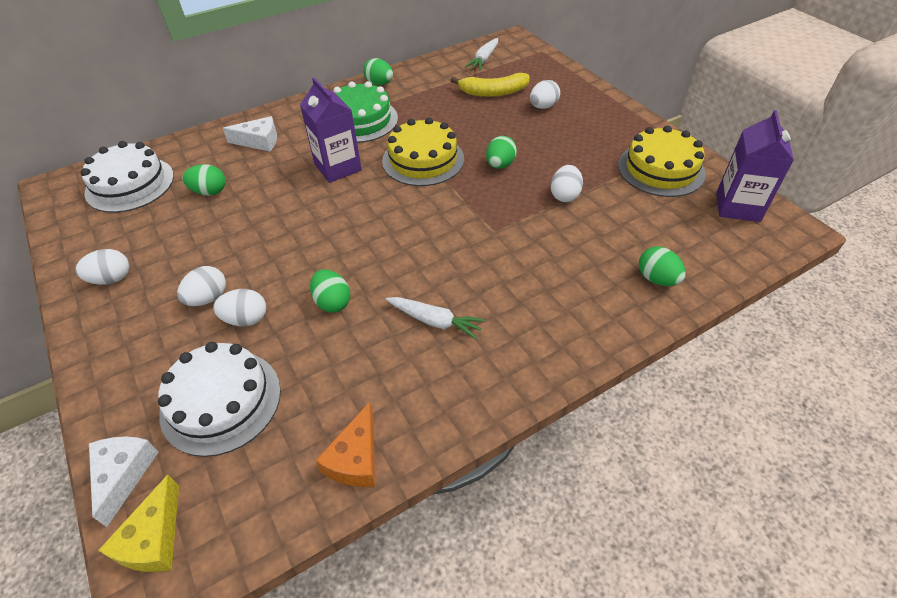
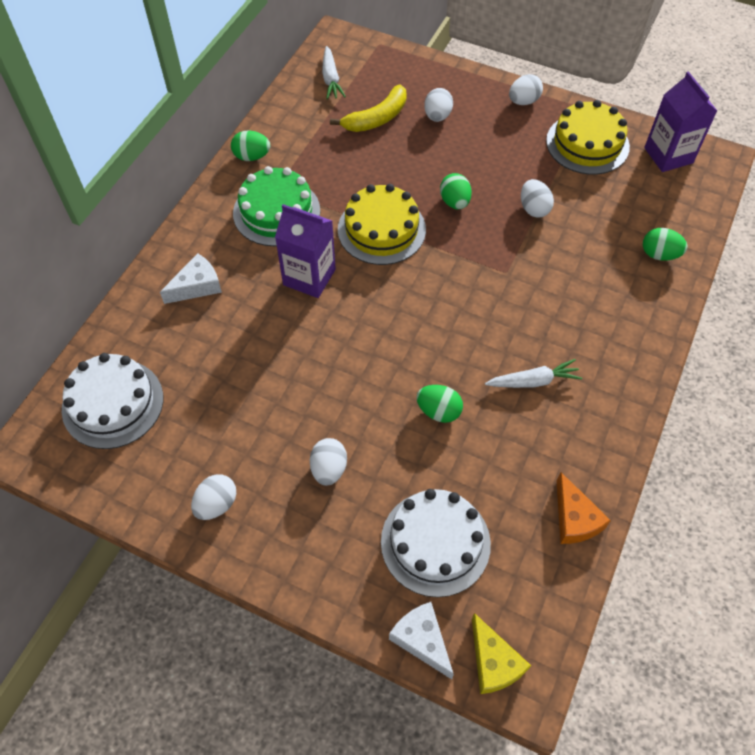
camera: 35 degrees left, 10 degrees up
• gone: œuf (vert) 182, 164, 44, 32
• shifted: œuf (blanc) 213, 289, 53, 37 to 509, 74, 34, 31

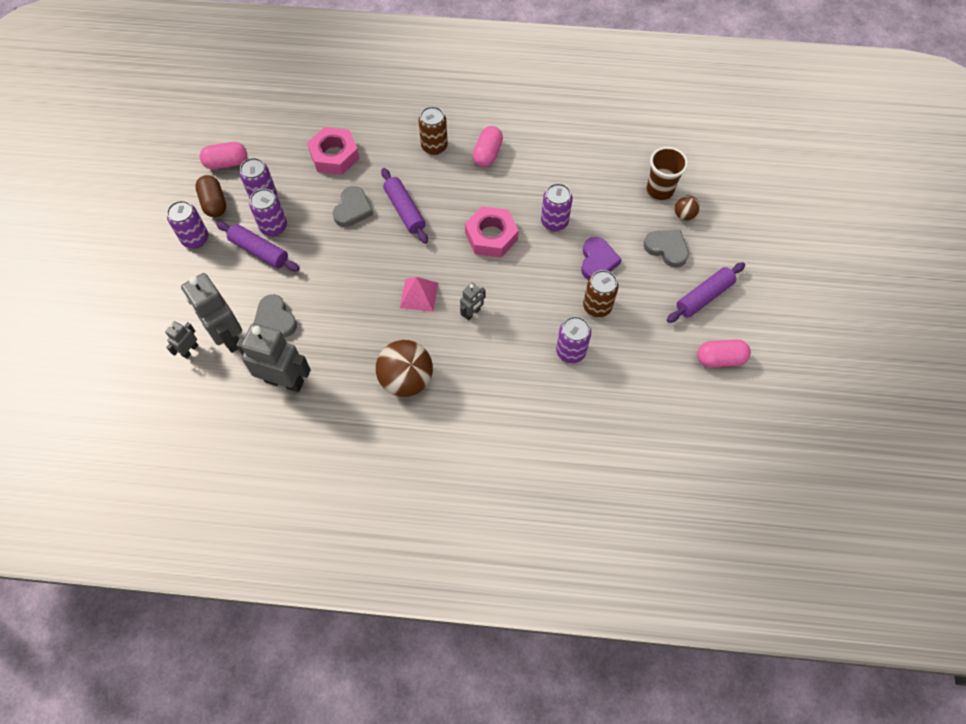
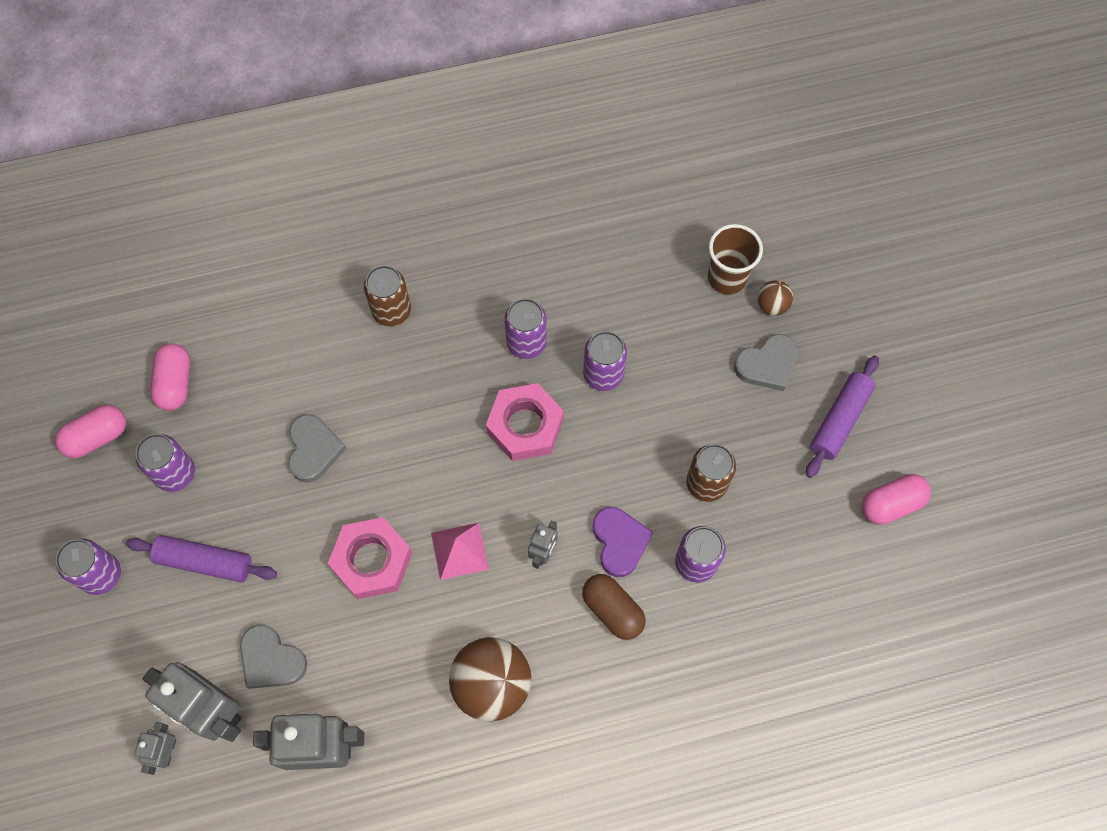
camera: 20 degrees left, 5 degrees up
• shifted: gélule (marron) 195, 175, 31, 42 to 582, 574, 63, 66
• shifted: canette (violet) 249, 188, 38, 48 to 504, 299, 43, 60
• shifted: écrou (rose) 307, 127, 53, 48 to 328, 517, 84, 82
• gone: rouleau à pâtisserie (violet) 381, 168, 47, 76
• shifted: gélule (rose) 473, 126, 30, 41 to 150, 343, 40, 68
• shifted: cœur (violet) 581, 237, 41, 43 to 593, 507, 60, 70
• rotated: cœur (gris) 644, 230, 45, 38 = 734, 334, 64, 57 135 degrees clockwise

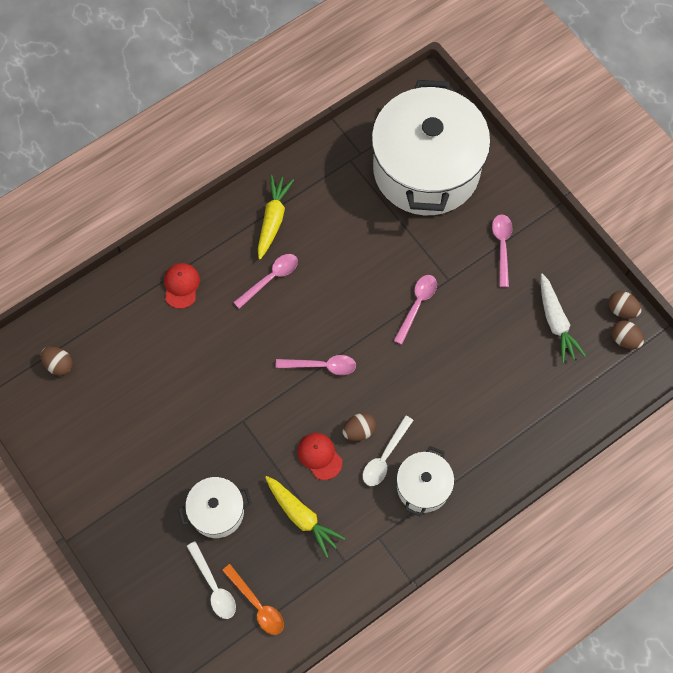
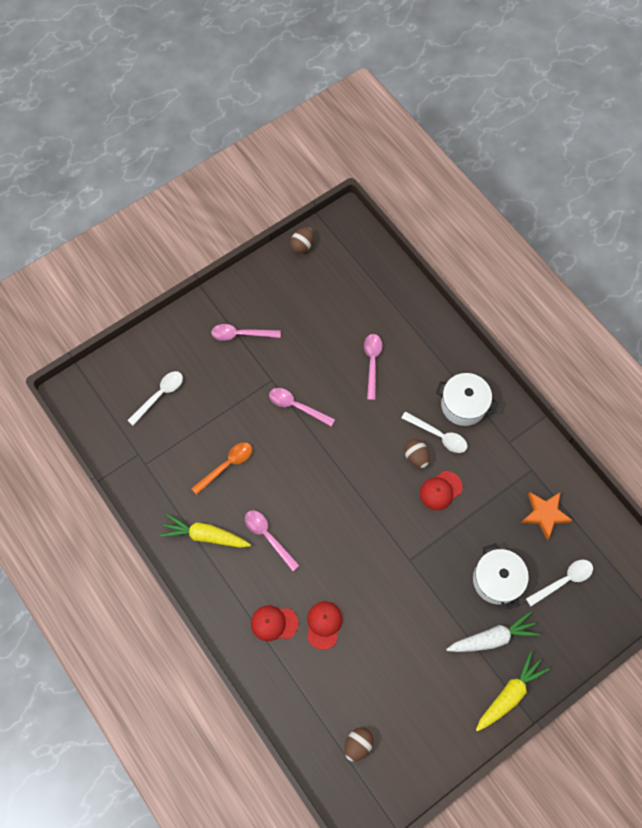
camera: 90 degrees left, 0 degrees up
• shifted: cuillère (orange) 222, 564, 62, 71 to 191, 442, 61, 53
• shifted: carotte (jaune) 265, 476, 81, 81 to 476, 651, 74, 81
• shifted: cuillère (rose) 276, 355, 80, 20 to 364, 334, 18, 66
• swapped: marmite (blanc) 371, 80, 119, 135 to cuillère (blanc) 127, 371, 56, 54
• shifted: carotte (blanc) 541, 274, 45, 89 to 446, 611, 94, 41
• gone: œuf (marron) 611, 320, 33, 29
• new: casquette (rouge) 307, 601, 35, 49
• new: étoile (orange) 521, 492, 52, 48

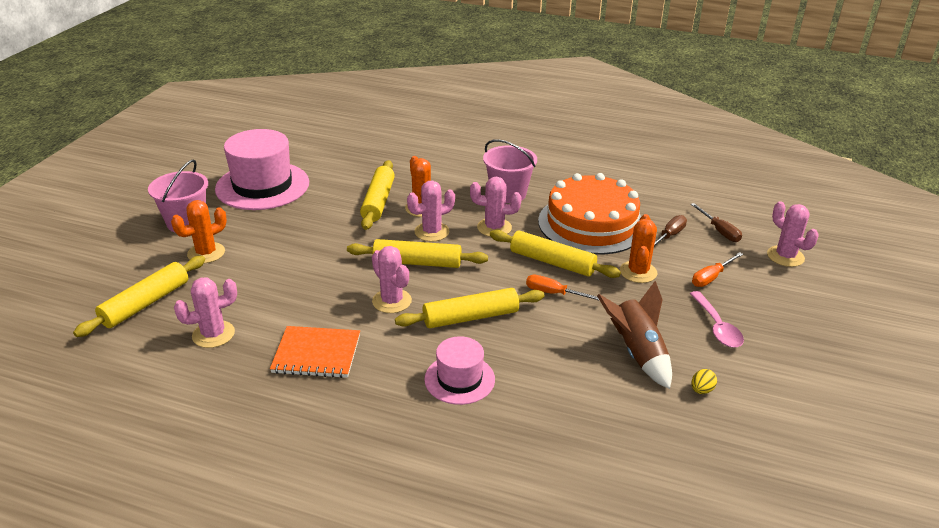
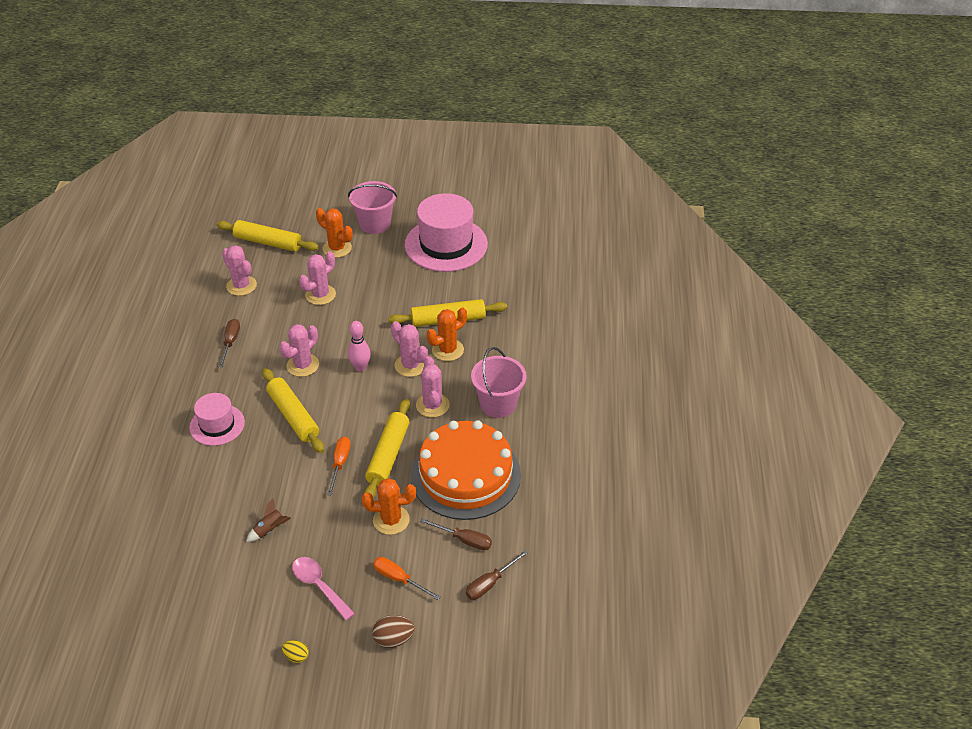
camera: 75 degrees right, 10 degrees up
• swapped: carnet (orange) 270, 326, 90, 52 to tournevis (marron) 219, 319, 21, 49
• swapped: rouleau à pâtisserie (jaune) 347, 239, 141, 29 to quille (rose) 348, 321, 23, 50
• scaled: fusée (marron) 597, 281, 75, 108 = 246, 498, 45, 44 x0.51
• rotated: cuillère (rose) 690, 291, 54, 57 = 292, 557, 63, 64 75 degrees clockwise
• shifted: œuf (jaune) 691, 369, 26, 25 to 282, 640, 27, 23
• shifted: cactus (rose) 767, 201, 52, 66 to 299, 251, 37, 54
• new: œuf (marron) 372, 615, 43, 33

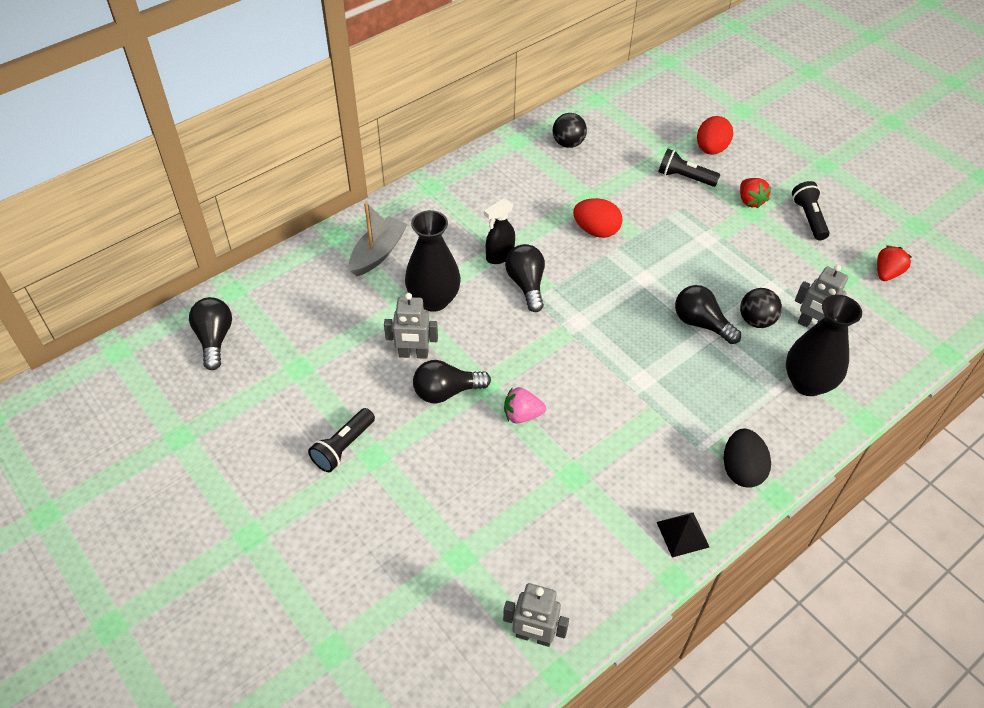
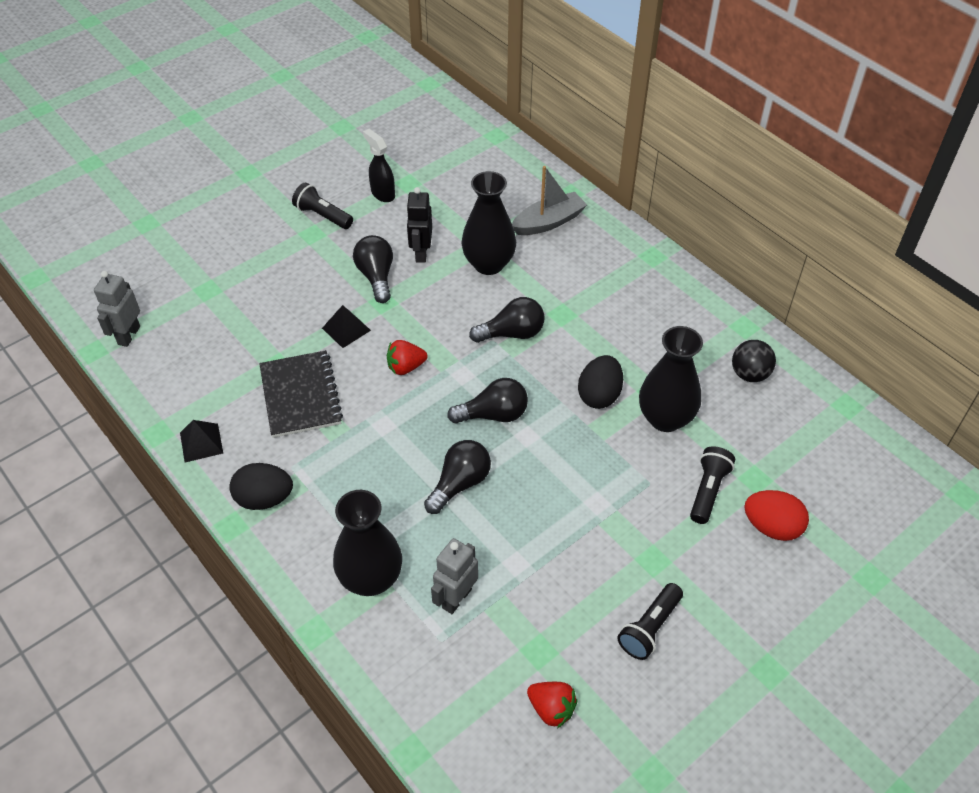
camera: 90 degrees right, 0 degrees up
• shifted: ampoule (noir) 189, 297, 43, 73 to 447, 378, 81, 45
• rotated: bateau (gris) 349, 202, 58, 74 = 512, 166, 75, 69 60 degrees counterclockwise
• repainted: robot (gris) 384, 293, 54, 66 to robot (noir) 406, 187, 26, 76
• shifted: vaporisateur (noir) 484, 198, 31, 66 to 363, 129, 32, 73
• swapped: fraise (rose) 504, 387, 42, 37 to pyramide (noir) 322, 305, 49, 43
• repainted: œuf (rouge) 573, 198, 50, 40 to œuf (noir) 578, 355, 45, 54
• shifted: fraise (rouge) 740, 178, 31, 31 to 387, 340, 41, 35
• gone: balle (noir) 740, 288, 42, 40
• rotated: lampe de poche (noir) 792, 181, 38, 59 = 617, 583, 66, 77 135 degrees clockwise
• new: carnet (noir) 259, 350, 84, 88
• new: vase (noir) 639, 326, 64, 106

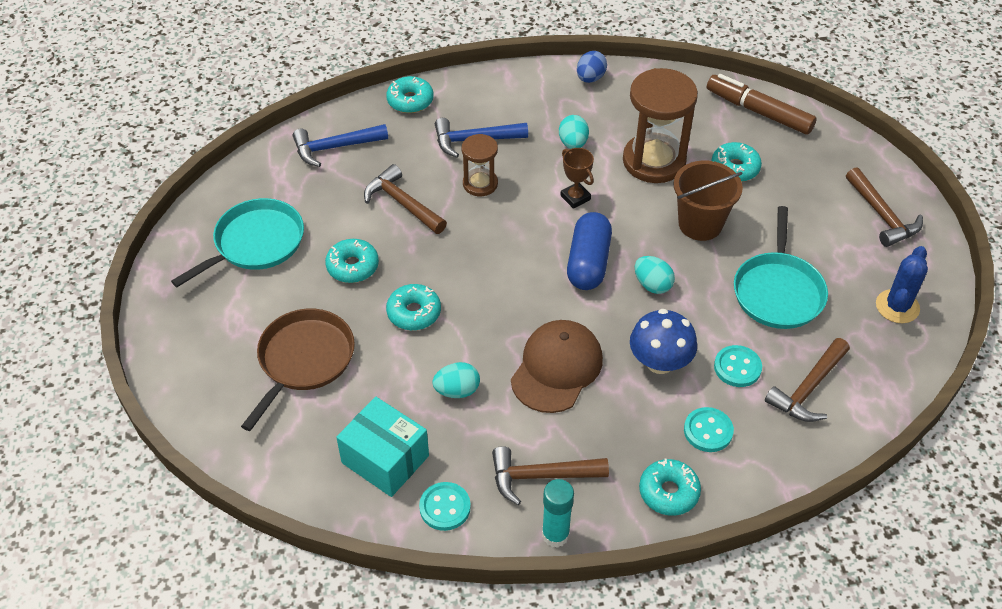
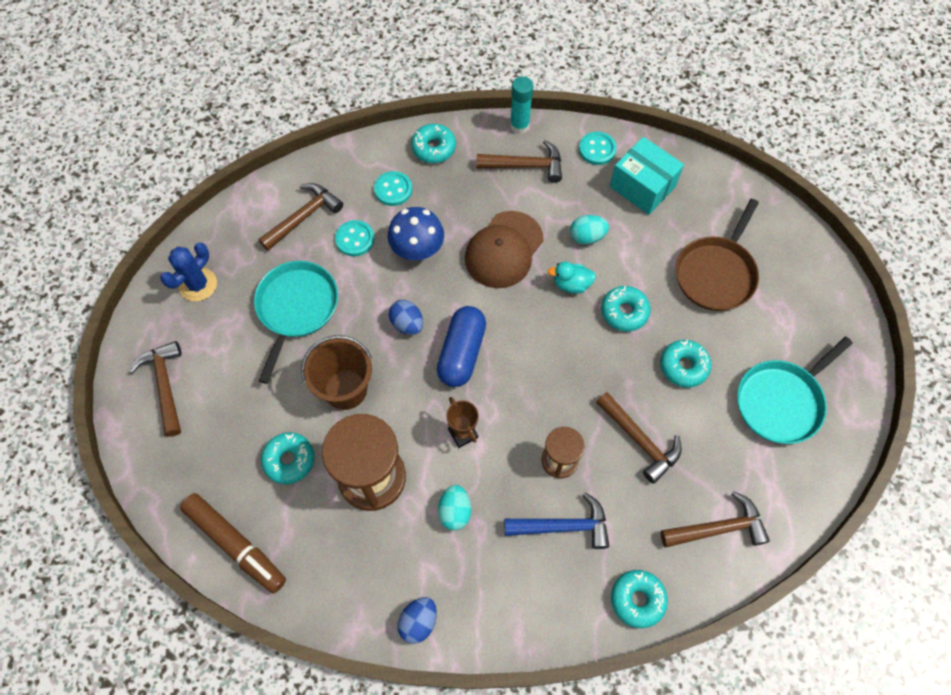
camera: 175 degrees left, 15 degrees up
• repainted: marteau (bleu) 293, 124, 95, 43 to marteau (marron) 661, 491, 109, 56
• repainted: œuf (turquoise) 635, 256, 40, 38 to œuf (bleu) 389, 300, 34, 35
• new: canard (turquoise) 548, 261, 48, 33

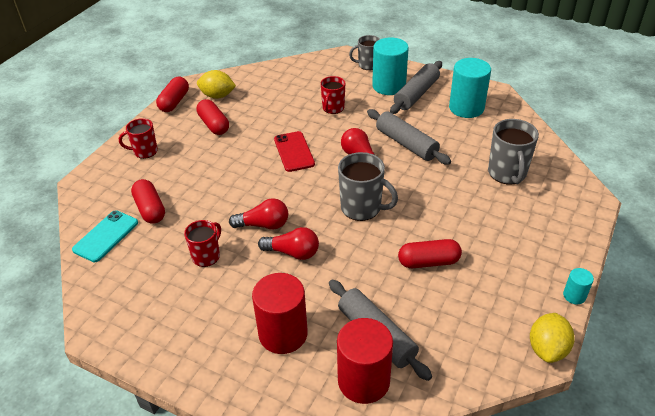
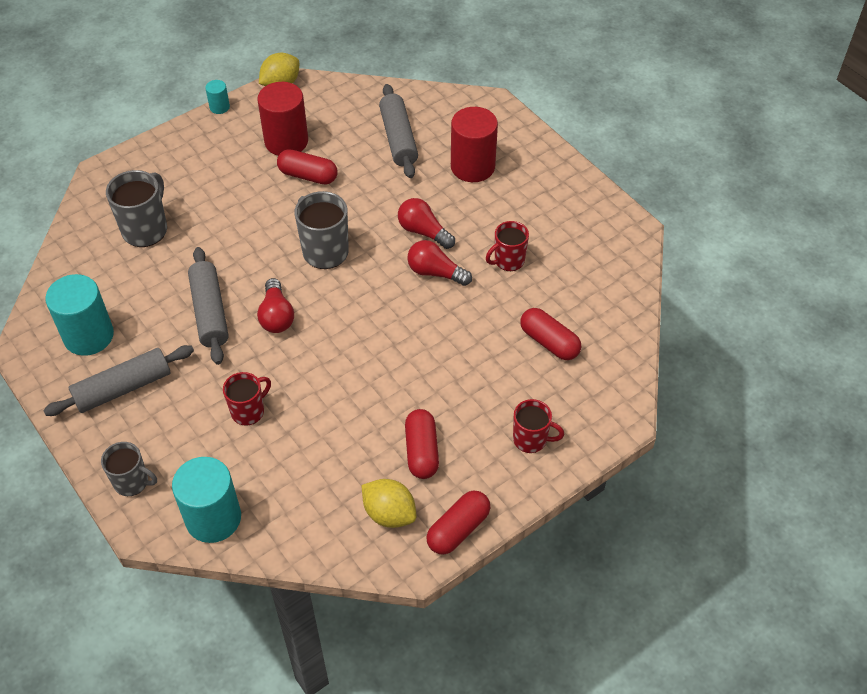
camera: 155 degrees left, 10 degrees up
• gone: téléphone (turquoise) 72, 210, 66, 52
• rotated: gélule (rouge) 131, 179, 34, 45 = 520, 308, 61, 52 45 degrees counterclockwise
• gone: téléphone (rouge) 274, 131, 41, 41
• shifted: cylindre (rouge) 337, 318, 56, 86 to 257, 82, 51, 74
• shifted: cylindre (turquoise) 372, 37, 37, 58 to 172, 457, 69, 86

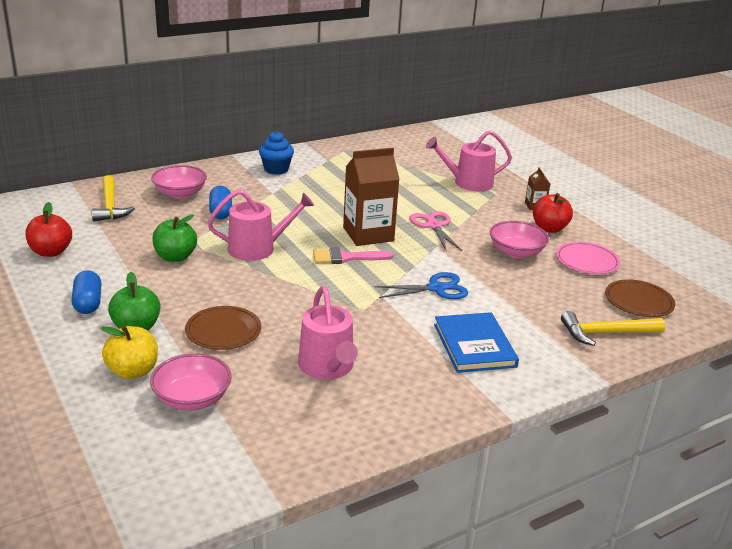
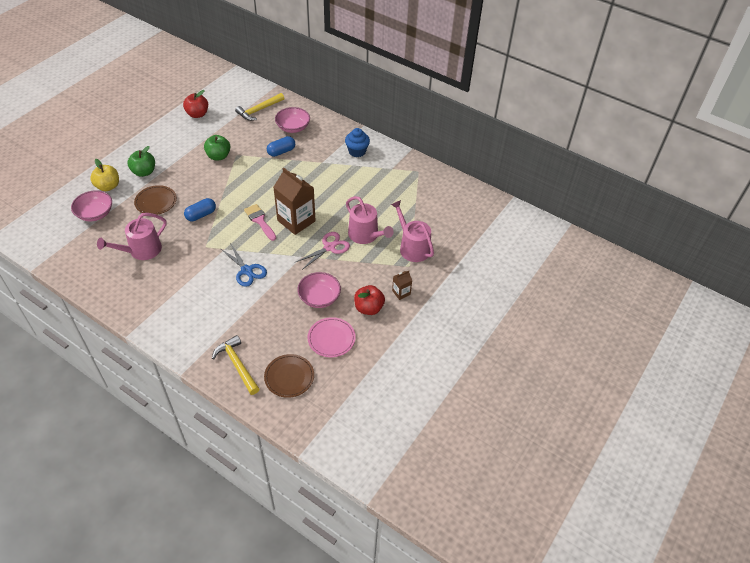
camera: 65 degrees right, 20 degrees up
• shifted: gélule (bleu) 72, 270, 29, 44 to 184, 198, 32, 23
• shifted: arrosoir (rose) 207, 190, 107, 71 to 346, 196, 48, 48
• gone: livre (bleu) 434, 312, 85, 61

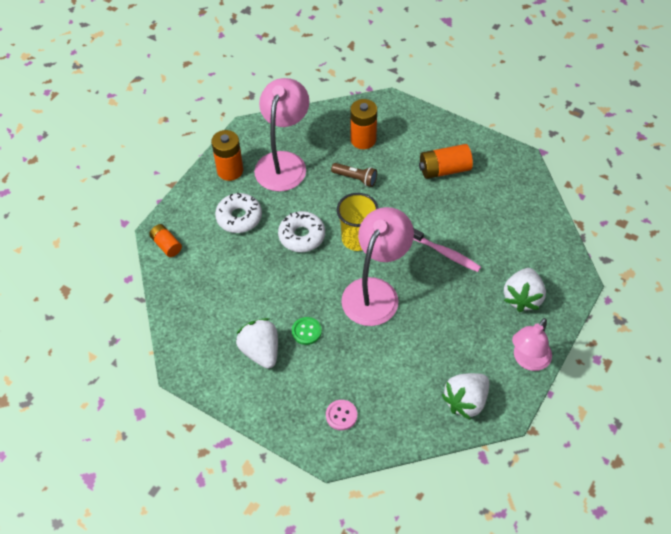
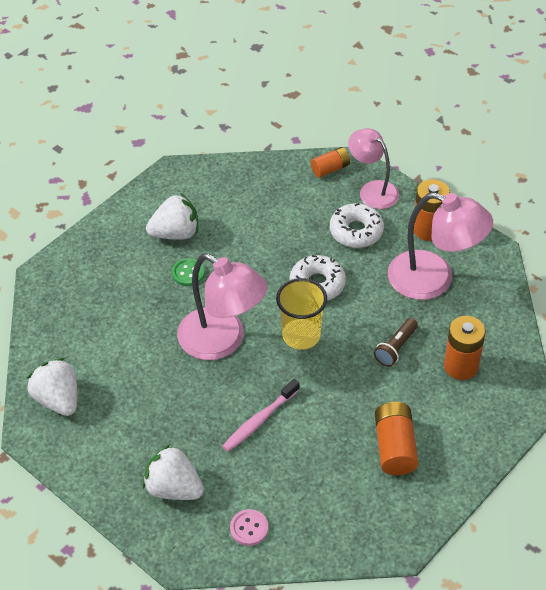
camera: 100 degrees right, 5 degrees down
• shifted: bouton (rose) 326, 400, 31, 30 to 230, 509, 38, 37
• shifted: lampe (rose) 512, 318, 40, 53 to 348, 128, 51, 81

